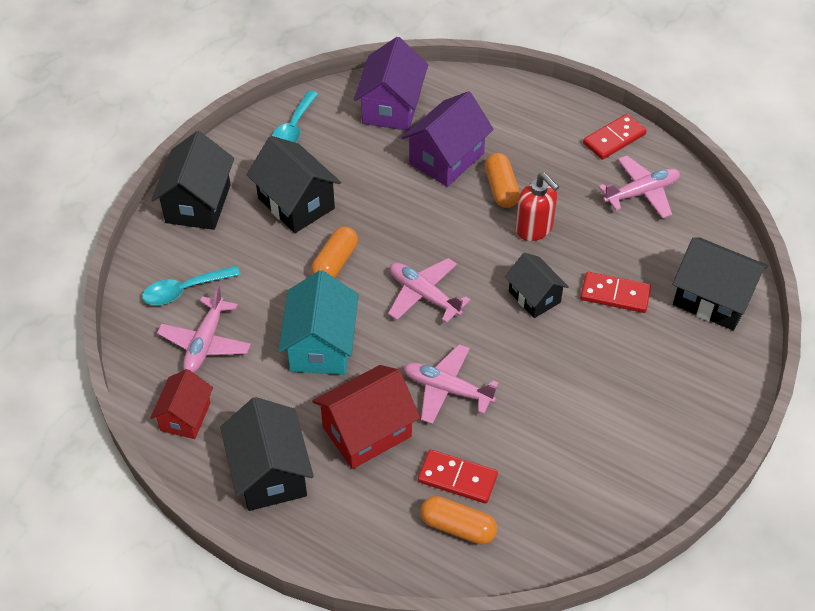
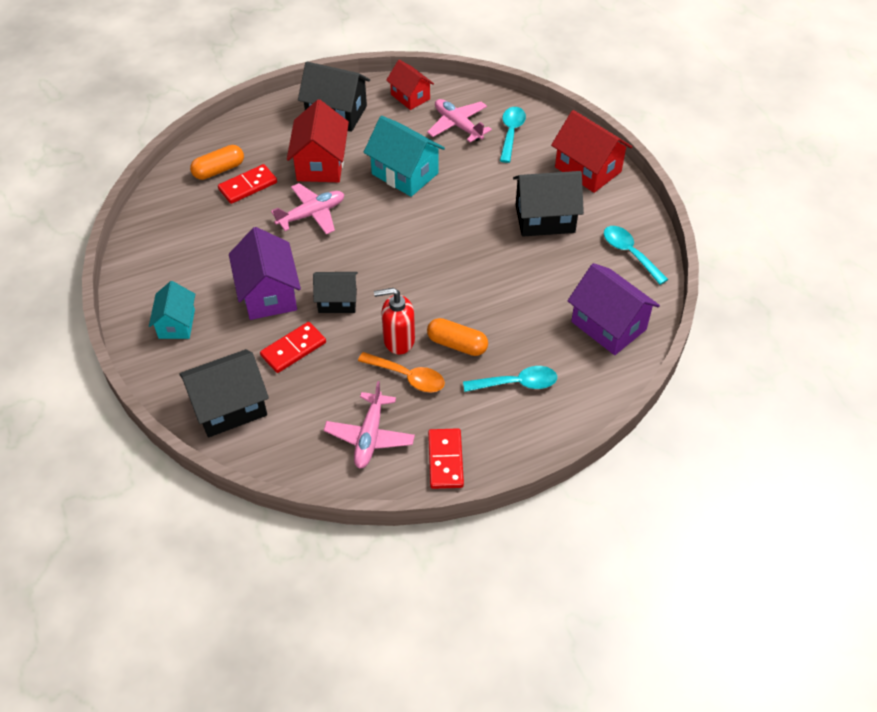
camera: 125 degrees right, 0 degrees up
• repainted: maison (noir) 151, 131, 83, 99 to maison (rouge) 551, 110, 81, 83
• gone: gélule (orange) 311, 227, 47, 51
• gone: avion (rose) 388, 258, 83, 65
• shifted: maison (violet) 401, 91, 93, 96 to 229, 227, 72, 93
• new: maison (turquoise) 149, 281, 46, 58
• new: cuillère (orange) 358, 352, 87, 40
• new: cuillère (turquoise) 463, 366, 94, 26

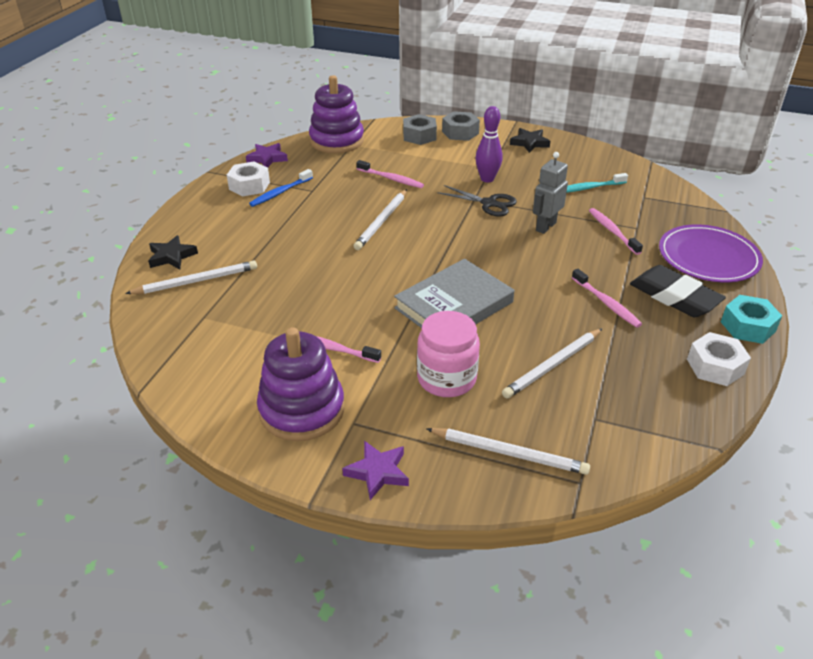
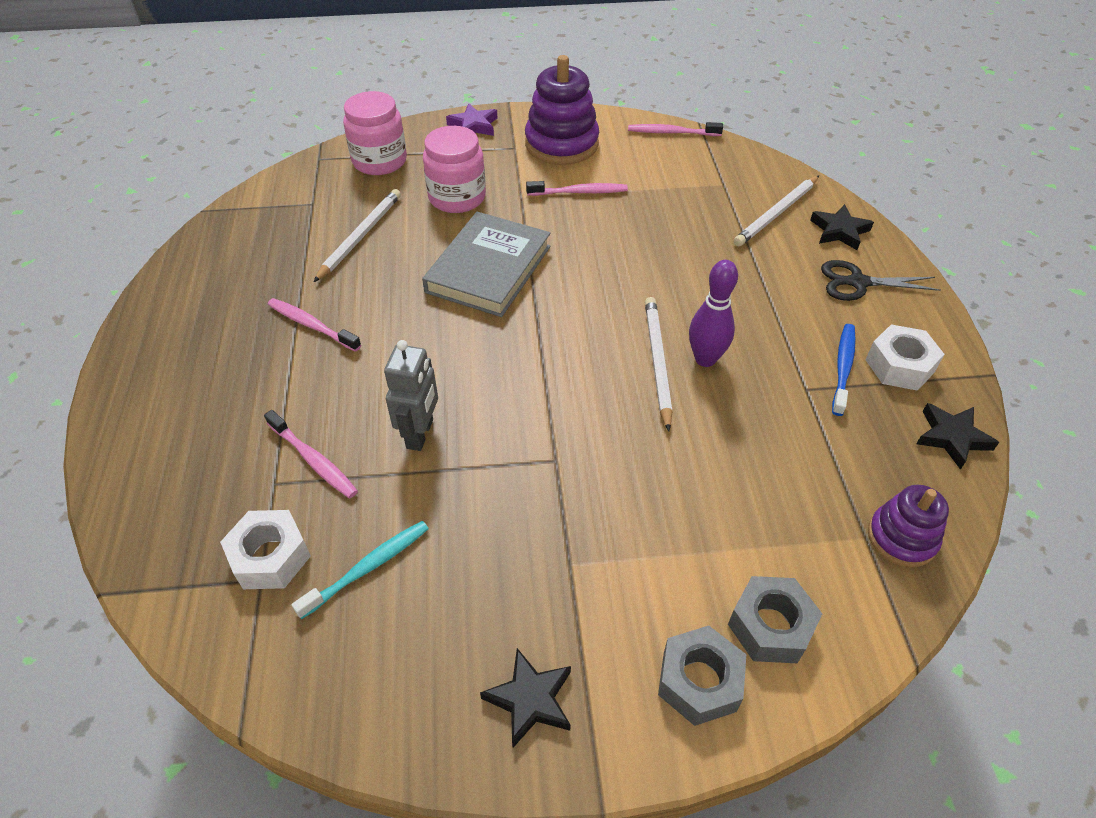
camera: 155 degrees right, 10 degrees up
• repainted: étoile (violet) 246, 143, 42, 25 to étoile (noir) 916, 403, 83, 67
• scaled: jouet à empiler (violet) 309, 75, 55, 78 = 868, 485, 81, 82 x0.59
• shifted: brosse à dents (rose) 356, 160, 68, 28 to 628, 122, 95, 14
• swapped: crayon (blanc) 427, 428, 163, 47 to bocal (rose) 343, 91, 64, 84
• shifted: ciseaux (noir) 437, 185, 80, 32 to 821, 260, 120, 41
• shifted: quille (violet) 475, 106, 28, 77 to 689, 260, 49, 107
• gone: gomme (noir) 630, 265, 96, 52
• gone: assiette (violet) 659, 224, 104, 58
• shifted: écrou (blanc) 687, 332, 64, 54 to 220, 510, 91, 79
• gone: écrou (turquoise) 721, 295, 61, 49

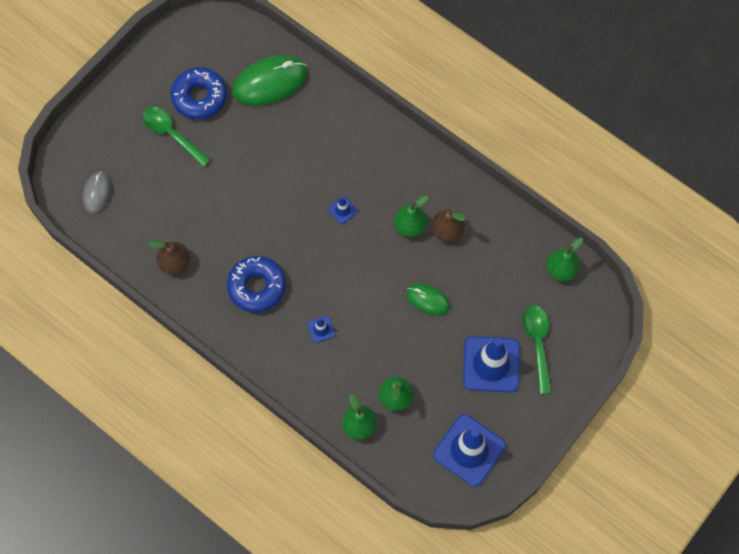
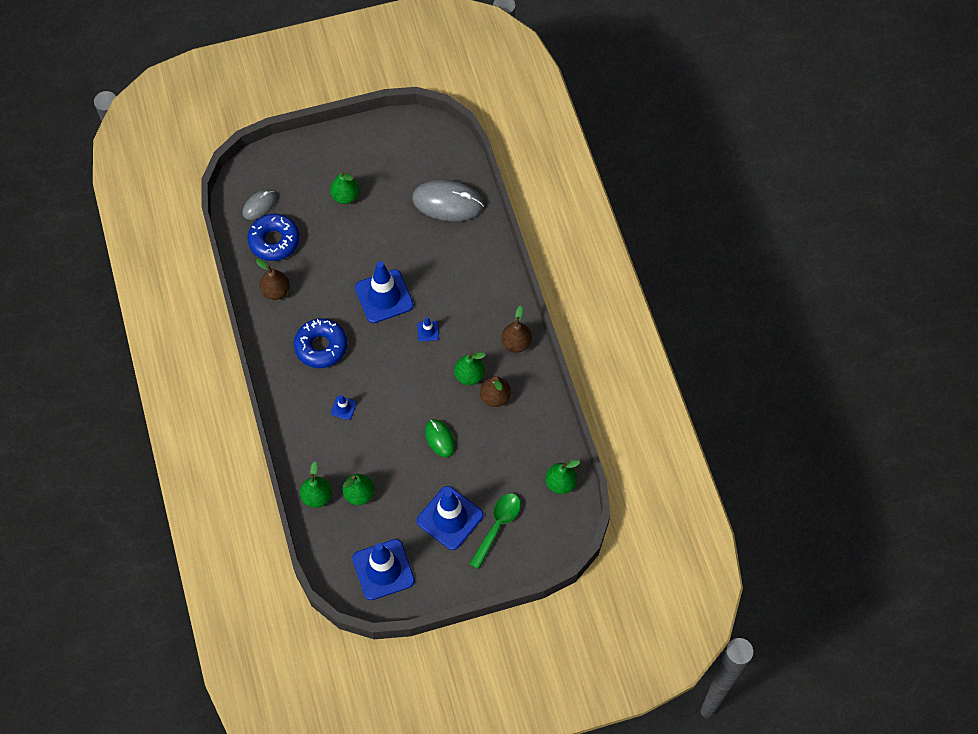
camera: 35 degrees right, 5 degrees down
• swapped: cuillère (vert) 142, 107, 69, 60 to poire (vert) 330, 171, 30, 33
• shifted: beignet (bleu) 171, 67, 56, 52 to 247, 214, 53, 47
• repainted: souris (vert) 232, 56, 76, 50 to souris (gris) 412, 180, 72, 41
• new: cône de chantier (bleu) 355, 261, 59, 62
• new: poire (marron) 501, 306, 31, 47

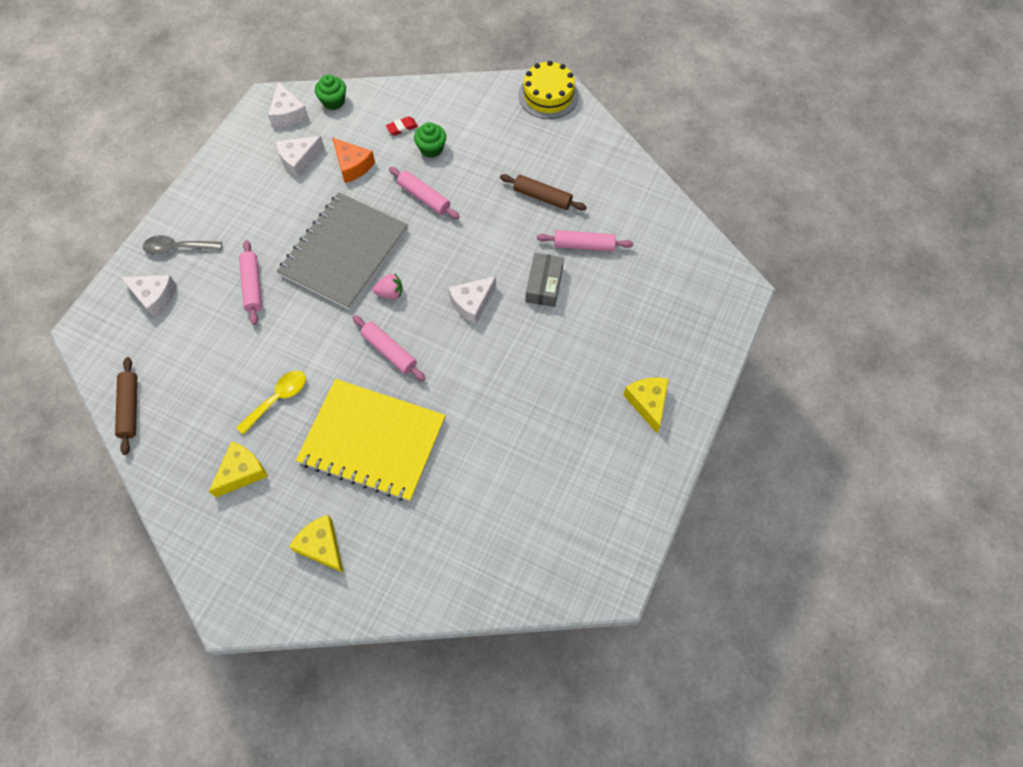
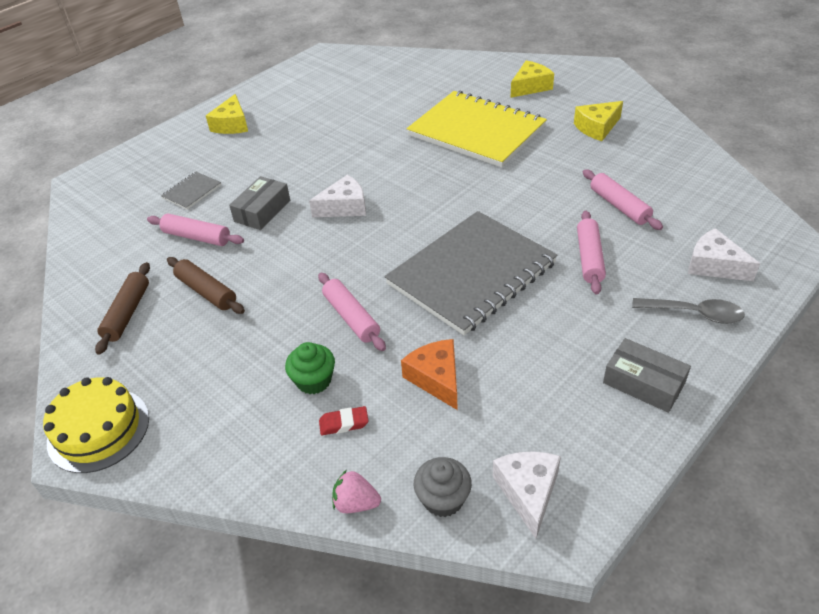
camera: 160 degrees left, 20 degrees down
• shifted: rouleau à pâtisserie (marron) 115, 357, 22, 98 to 95, 262, 55, 93
• gone: cuillère (jaune) 236, 370, 70, 65
• gone: fromage (blanc) 276, 136, 49, 42
• rotated: fromage (jaune) 289, 515, 55, 58 = 510, 60, 44, 38 105 degrees counterclockwise
• repainted: muffin (vert) 315, 74, 31, 36 to muffin (gris) 414, 457, 58, 60
• shifted: rouleau à pâtisserie (rose) 353, 315, 73, 66 to 583, 169, 80, 61
• shifted: fraise (rose) 373, 274, 30, 25 to 332, 470, 49, 43
• new: carnet (gris) 161, 172, 60, 38
• new: boîte (gris) 603, 338, 88, 75

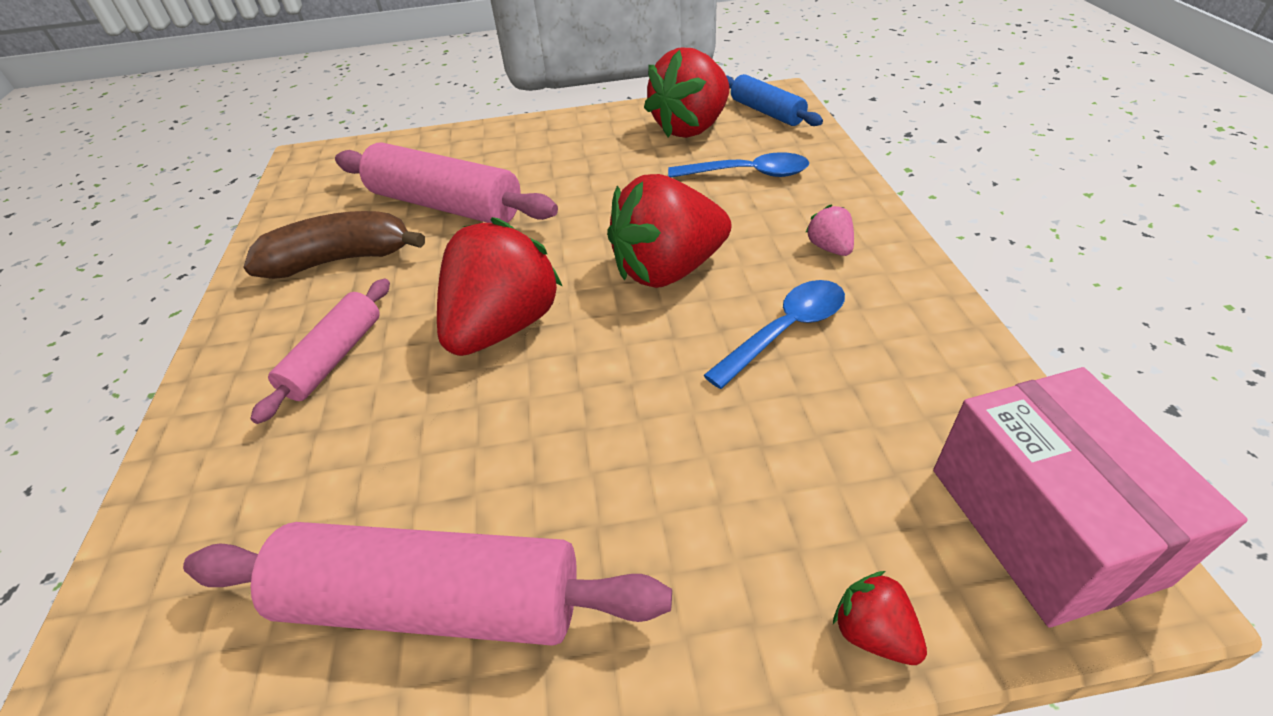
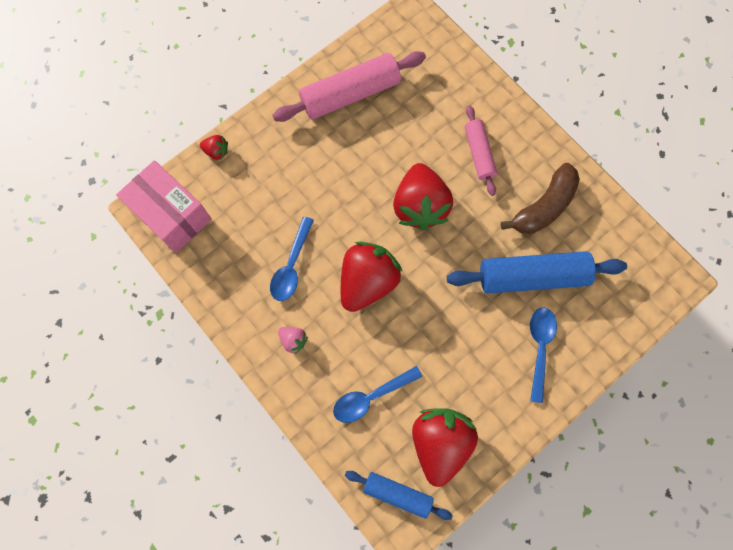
camera: 145 degrees right, 30 degrees up
• repainted: rouleau à pâtisserie (rose) 335, 142, 223, 81 to rouleau à pâtisserie (bleu) 447, 251, 180, 43
• new: cuillère (bleu) 530, 308, 27, 95

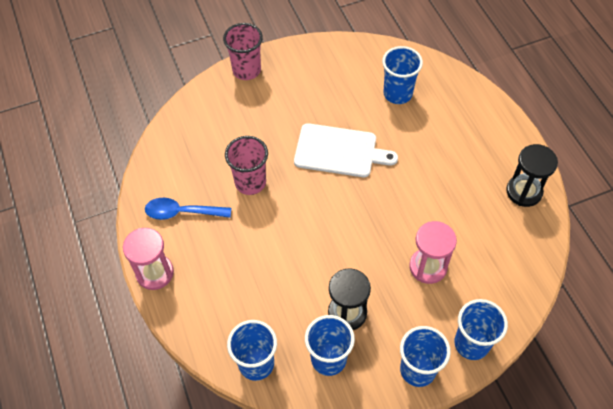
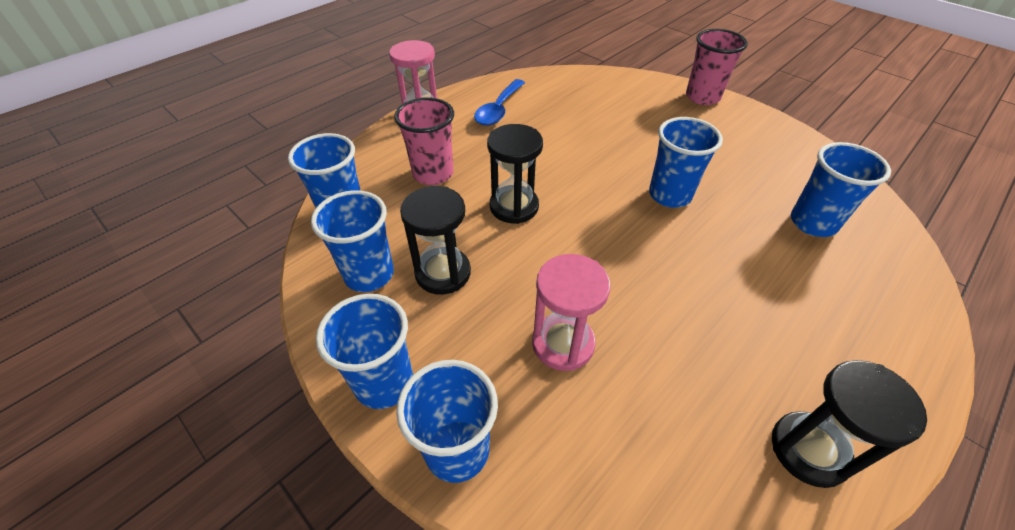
camera: 65 degrees right, 10 degrees down
• rotated: cuillère (bleu) 145, 198, 86, 22 = 474, 79, 51, 47 135 degrees counterclockwise
• shifted: gobelet (rose) 225, 136, 43, 59 to 394, 97, 60, 88
• swapped: planche à découper (blanc) 294, 123, 104, 54 to gobelet (bleu) 649, 117, 74, 91
• new: sablier (noir) 487, 124, 56, 100

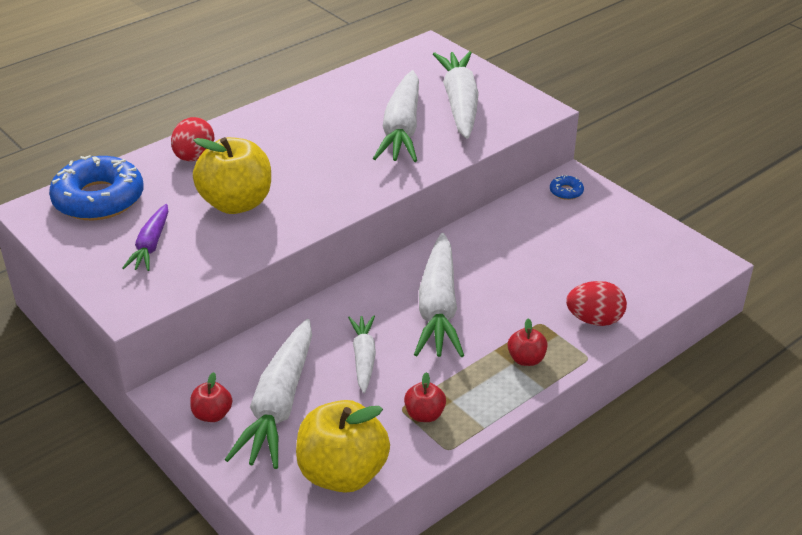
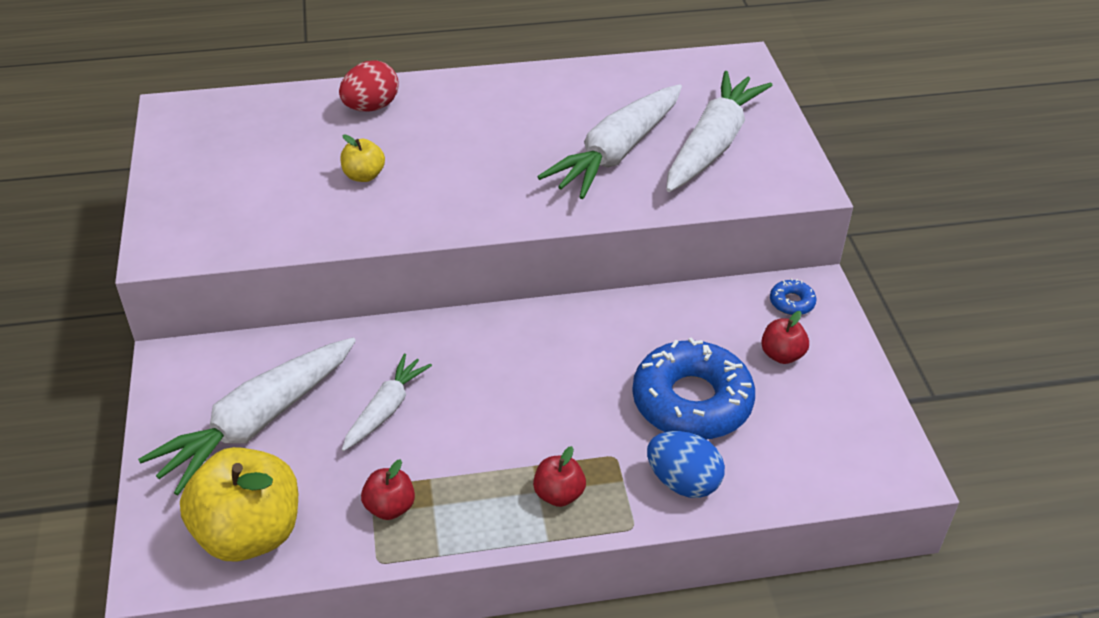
camera: 30 degrees right, 5 degrees up
• shifted: beignet (bleu) 49, 155, 94, 65 to 632, 337, 123, 102
• gone: carotte (violet) 122, 204, 47, 67
• shifted: pomme (rouge) 190, 372, 42, 50 to 761, 311, 48, 53
• scaled: pomme (jaune) 193, 137, 78, 77 = 340, 134, 45, 48 x0.47
• gone: carotte (blanc) 414, 233, 50, 124
• repainted: œuf (rouge) 566, 281, 61, 45 to œuf (bleu) 647, 431, 78, 67

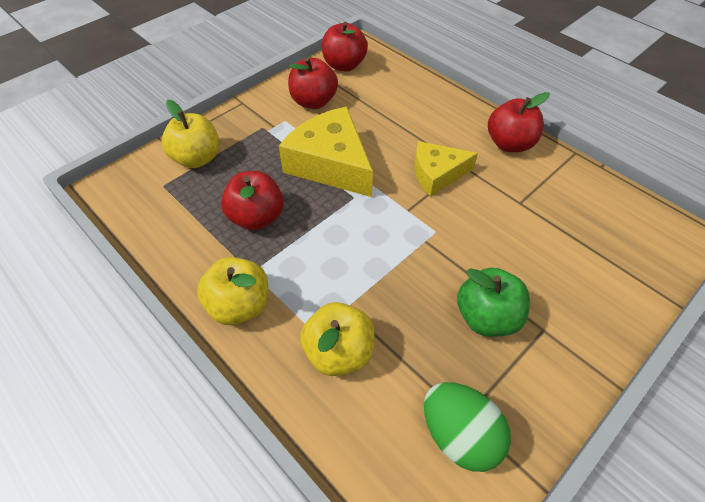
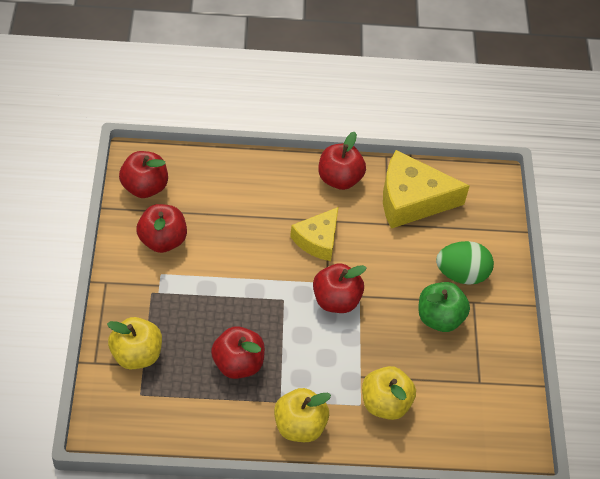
camera: 50 degrees left, 0 degrees up
• shifted: fromage (jaune) 279, 107, 94, 90 to 383, 150, 87, 79
• shifted: œuf (vert) 424, 382, 87, 90 to 436, 241, 58, 44
• new: pomme (rouge) 313, 263, 54, 50

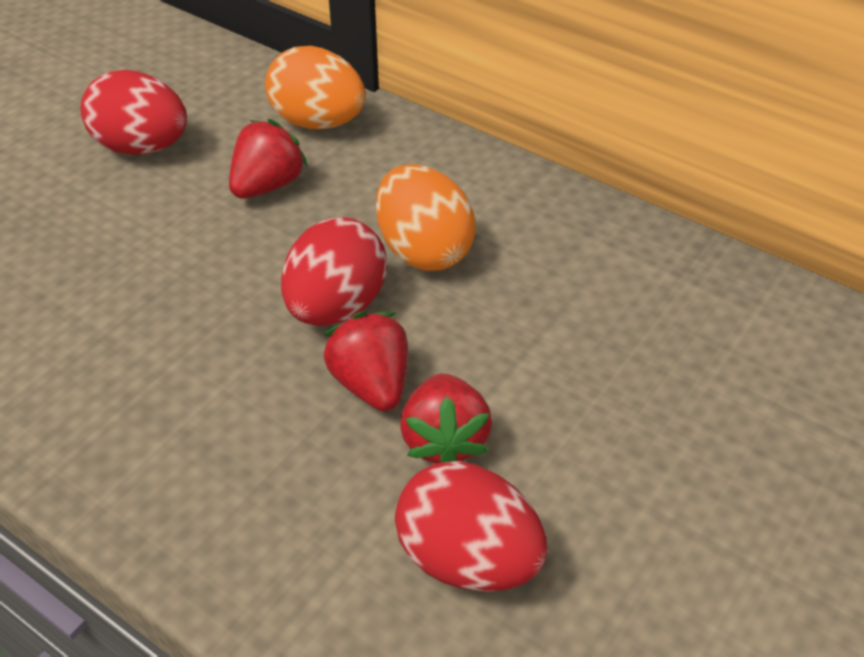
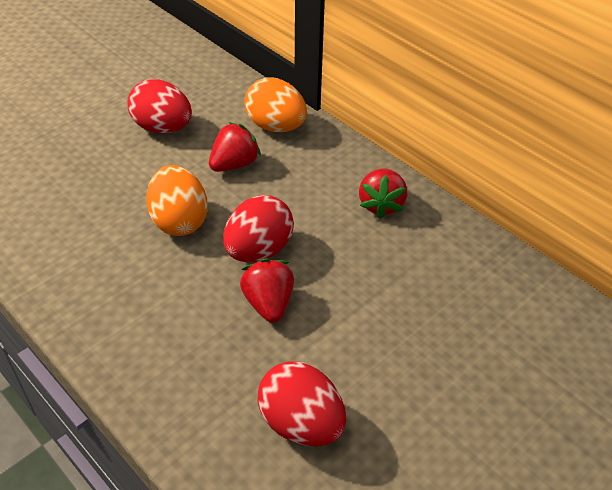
camera: 10 degrees right, 0 degrees up
• shifted: œuf (orange) 376, 164, 100, 107 to 146, 165, 62, 71
• shifted: fraise (rouge) 400, 373, 92, 91 to 359, 168, 48, 51

